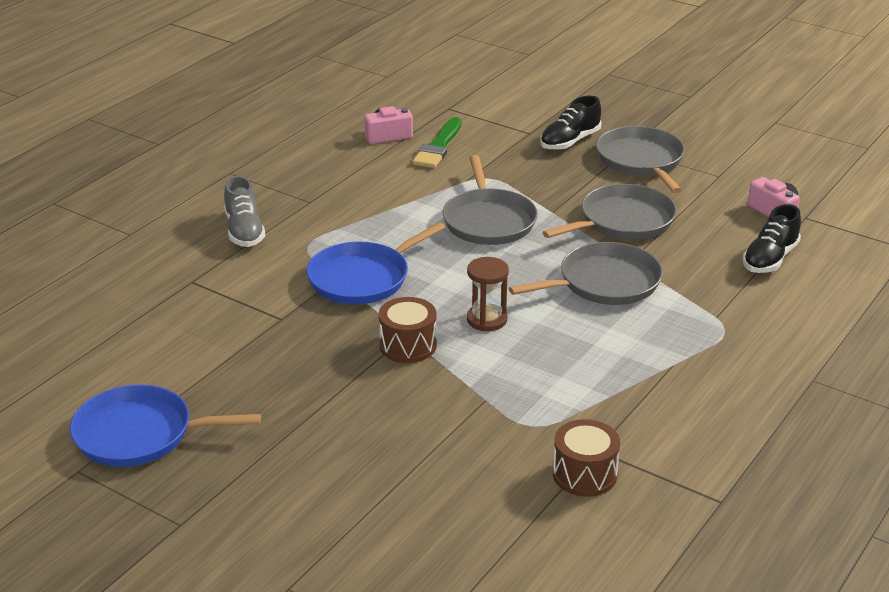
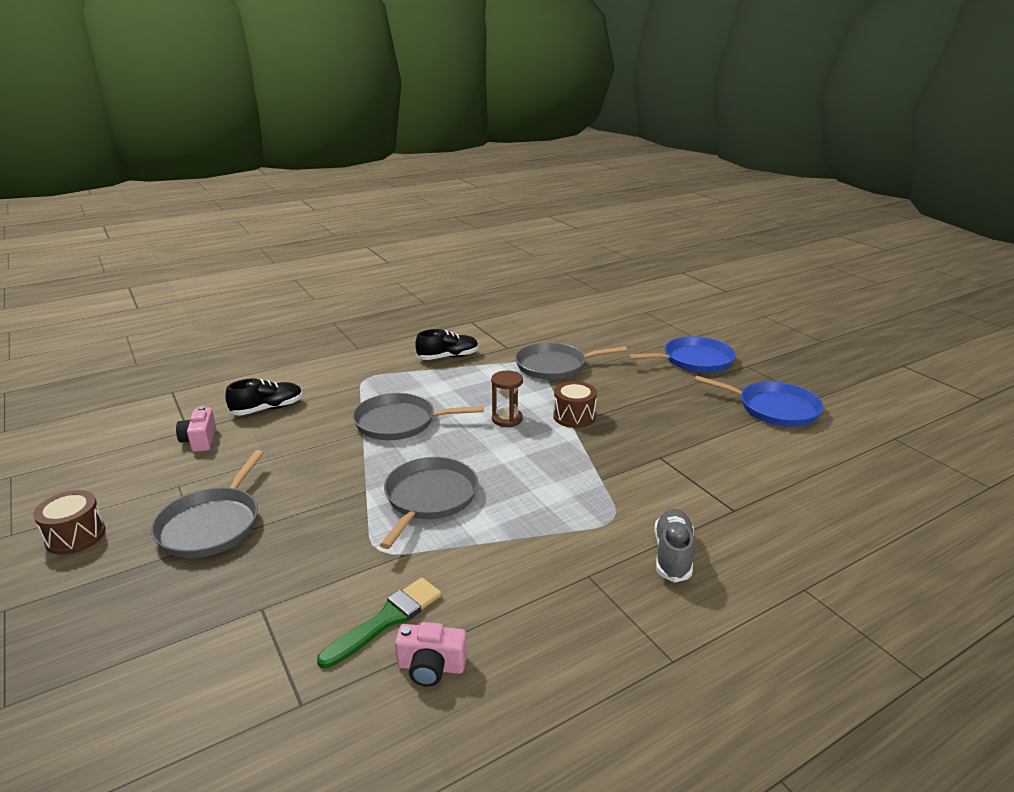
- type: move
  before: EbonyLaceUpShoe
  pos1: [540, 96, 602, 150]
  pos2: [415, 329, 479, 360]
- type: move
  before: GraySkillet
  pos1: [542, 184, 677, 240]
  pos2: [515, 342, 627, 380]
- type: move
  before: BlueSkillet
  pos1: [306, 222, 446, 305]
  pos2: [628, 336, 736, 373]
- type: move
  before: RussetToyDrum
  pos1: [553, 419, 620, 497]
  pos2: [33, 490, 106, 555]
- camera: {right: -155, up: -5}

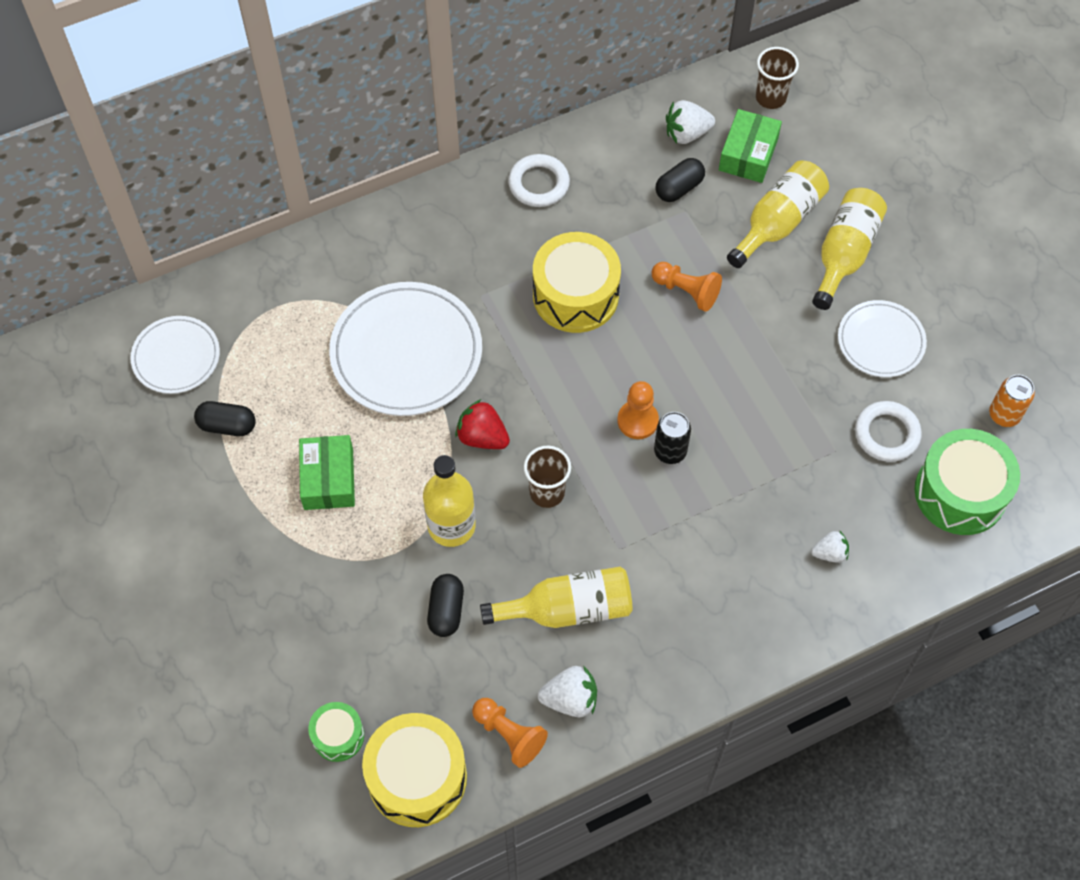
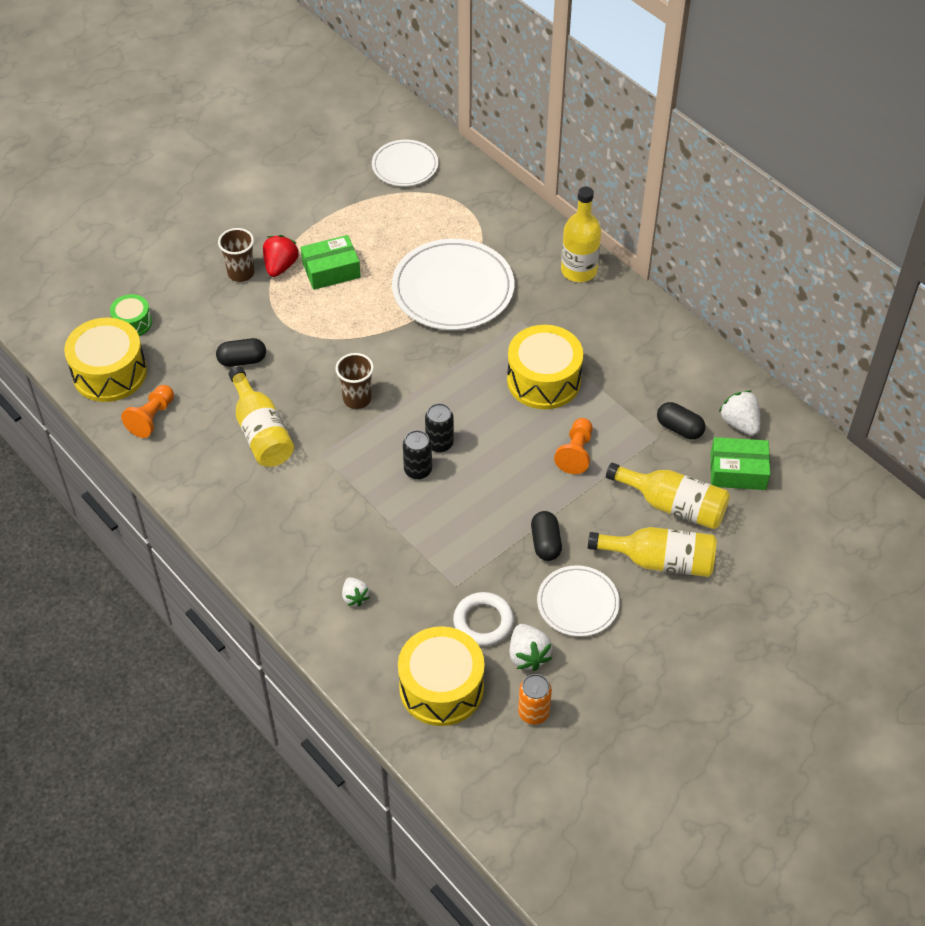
- type: move
  before: RussetBeaker
  pos1: [756, 47, 799, 109]
  pos2: [218, 228, 255, 282]
- type: delete
  before: SnowWhiteTorus
  pos1: [508, 154, 570, 207]
- type: replace
  before: OrangeGamePawn
  after: EbonyTin
  pos1: [617, 381, 659, 439]
  pos2: [425, 403, 454, 453]
- type: move
  before: ScarletBerry
  pos1: [455, 399, 510, 449]
  pos2: [263, 235, 299, 277]
- type: move
  before: EbonyPill
  pos1: [194, 401, 256, 436]
  pos2: [531, 511, 562, 561]
- type: recolor
  before: EmeraldToyDrum
  after: GoldenToyDrum
  pos1: [915, 429, 1020, 535]
  pos2: [398, 626, 485, 726]
- type: move
  before: GoldenBottle
  pos1: [423, 455, 476, 547]
  pos2: [561, 186, 601, 282]
- type: move
  before: SnowWhiteBerry
  pos1: [538, 665, 597, 717]
  pos2: [509, 624, 552, 671]
- camera: {right: 75, up: -10}

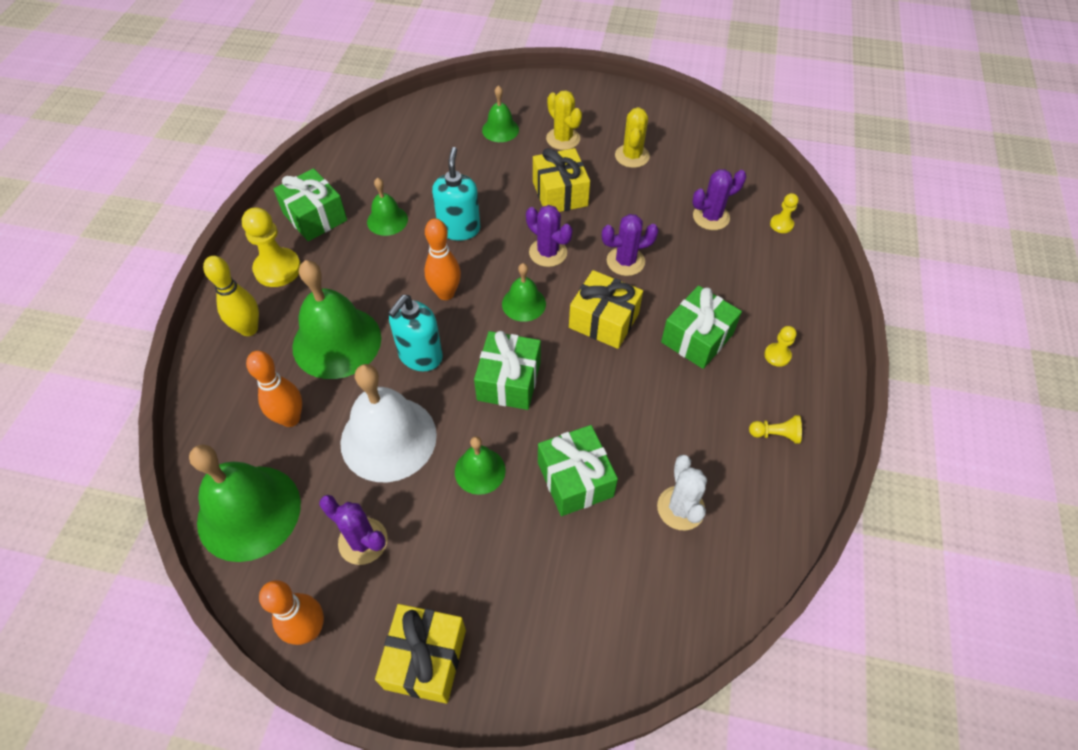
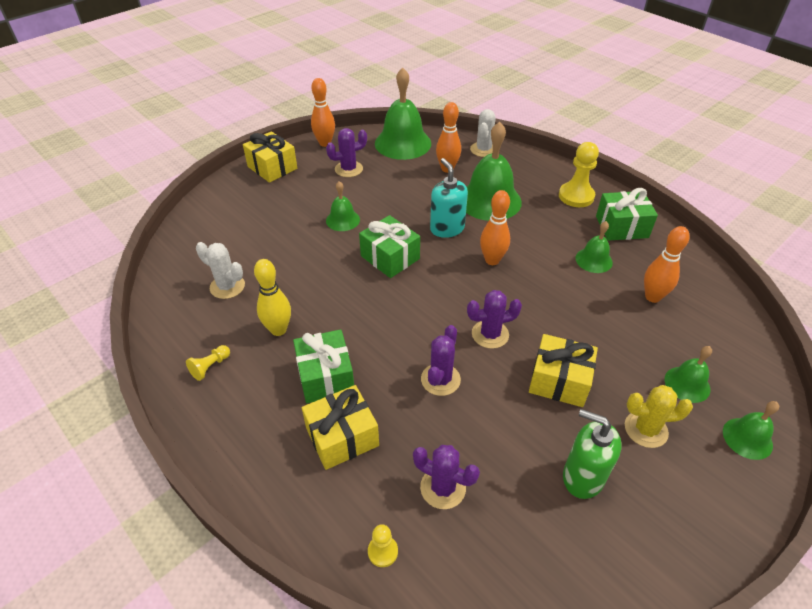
- type: replace
  before: GoldenCactus
  after: EmeraldPumpBottle
  pos1: [615, 107, 650, 168]
  pos2: [563, 409, 622, 499]
- type: delete
  before: TealPumpBottle
  pos1: [432, 147, 480, 241]
- type: rotate
  before: VioletCactus
  pos1: [692, 169, 746, 230]
  pos2: [413, 445, 480, 509]
  turn: -75
- type: move
  before: GoldenTenpin
  pos1: [203, 256, 259, 336]
  pos2: [254, 259, 291, 336]
- type: move
  before: EmeraldSchoolBell
  pos1: [502, 263, 546, 322]
  pos2: [723, 401, 779, 460]
- type: move
  before: GoldenPresent
  pos1: [569, 270, 643, 349]
  pos2: [302, 385, 379, 470]
- type: delete
  before: GoldenGamePawn
  pos1: [764, 326, 796, 367]
- type: delete
  before: SnowWhiteSchoolBell
  pos1: [340, 364, 437, 482]
- type: delete
  before: EmeraldPresent
  pos1: [538, 425, 618, 516]
- type: insert
  after: SnowWhiteCactus
  pos2: [470, 109, 496, 157]
- type: insert
  after: OrangeTenpin
  pos2: [644, 226, 690, 303]
- camera: {right: 125, up: -10}

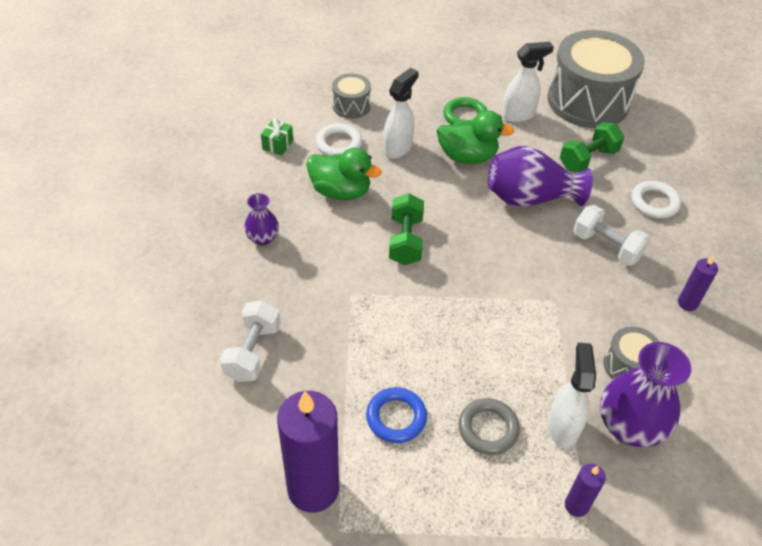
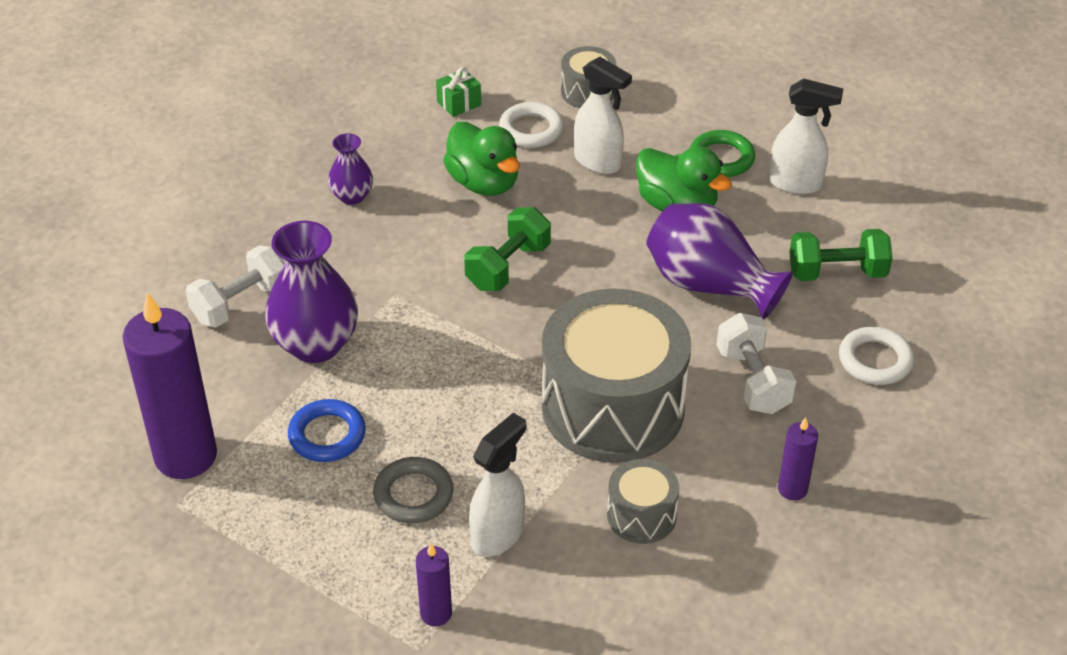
- type: move
  before: GrayToyDrum
  pos1: [547, 30, 645, 128]
  pos2: [542, 289, 691, 463]
- type: rotate
  before: SnowWhiteSprayer
  pos1: [383, 68, 419, 159]
  pos2: [574, 57, 632, 174]
  turn: 60
- type: move
  before: VioletTallVase
  pos1: [600, 342, 691, 447]
  pos2: [265, 221, 358, 363]
- camera: {right: 35, up: -5}

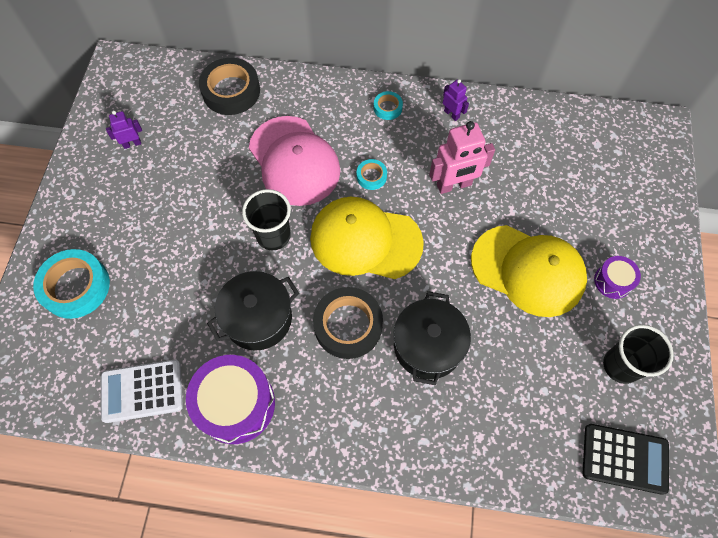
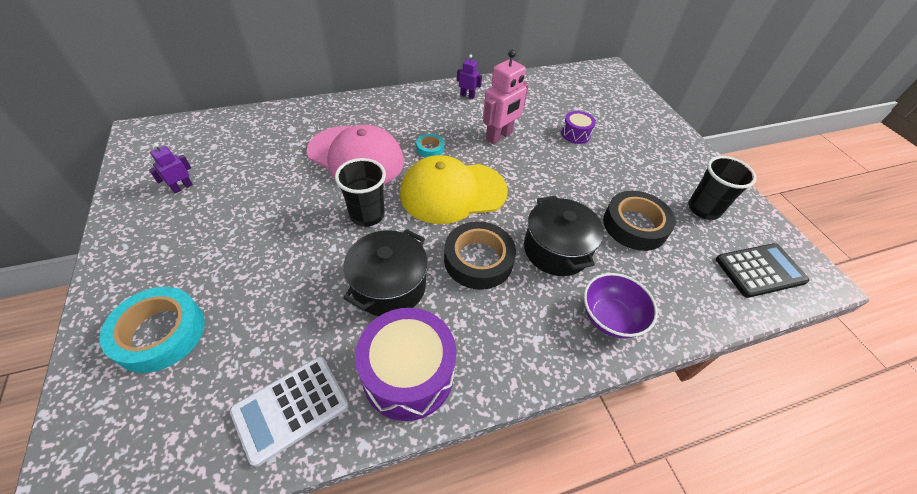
- type: move
  before: EbonyTape
  pos1: [199, 58, 260, 115]
  pos2: [603, 191, 675, 251]
- type: delete
  before: TealTape
  pos1: [374, 91, 403, 120]
- type: delete
  before: GoldenPeakedCap
  pos1: [471, 225, 587, 317]
- type: move
  before: VioletToyDrum
  pos1: [594, 256, 641, 299]
  pos2: [561, 111, 596, 144]
- type: insert
  after: VioletBowl
  pos2: [584, 273, 658, 338]
- camera: {right: -30, up: -15}

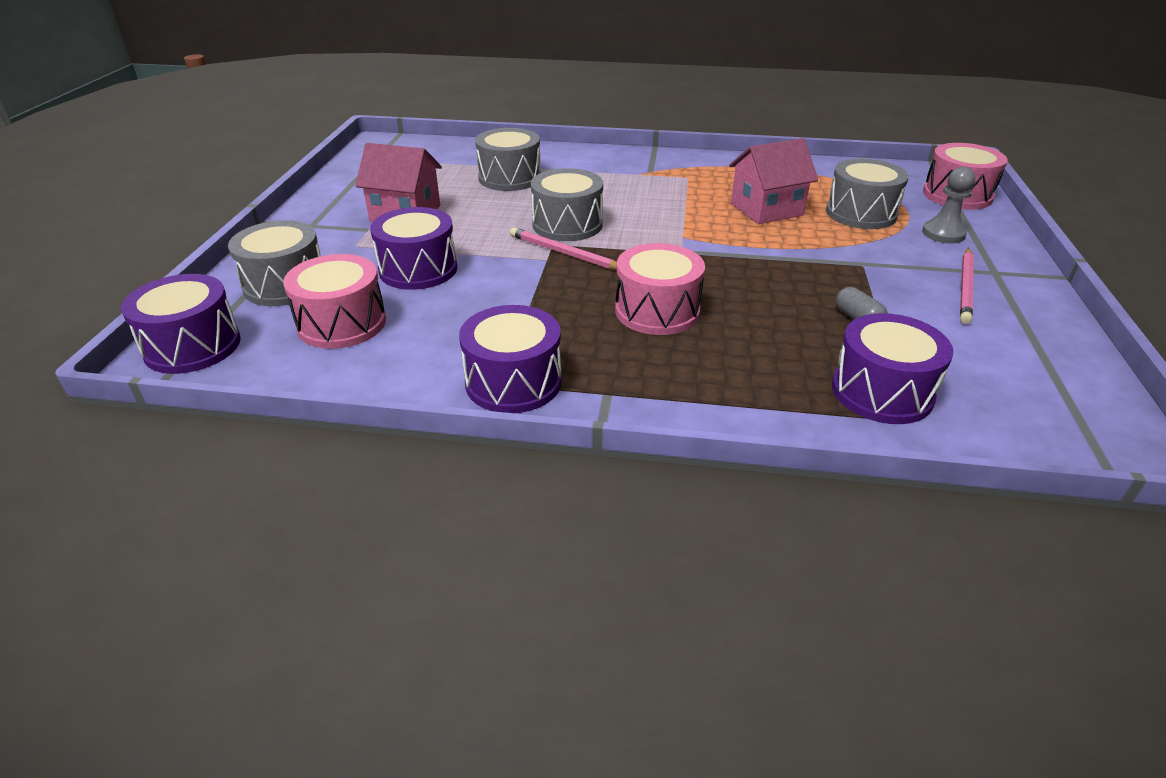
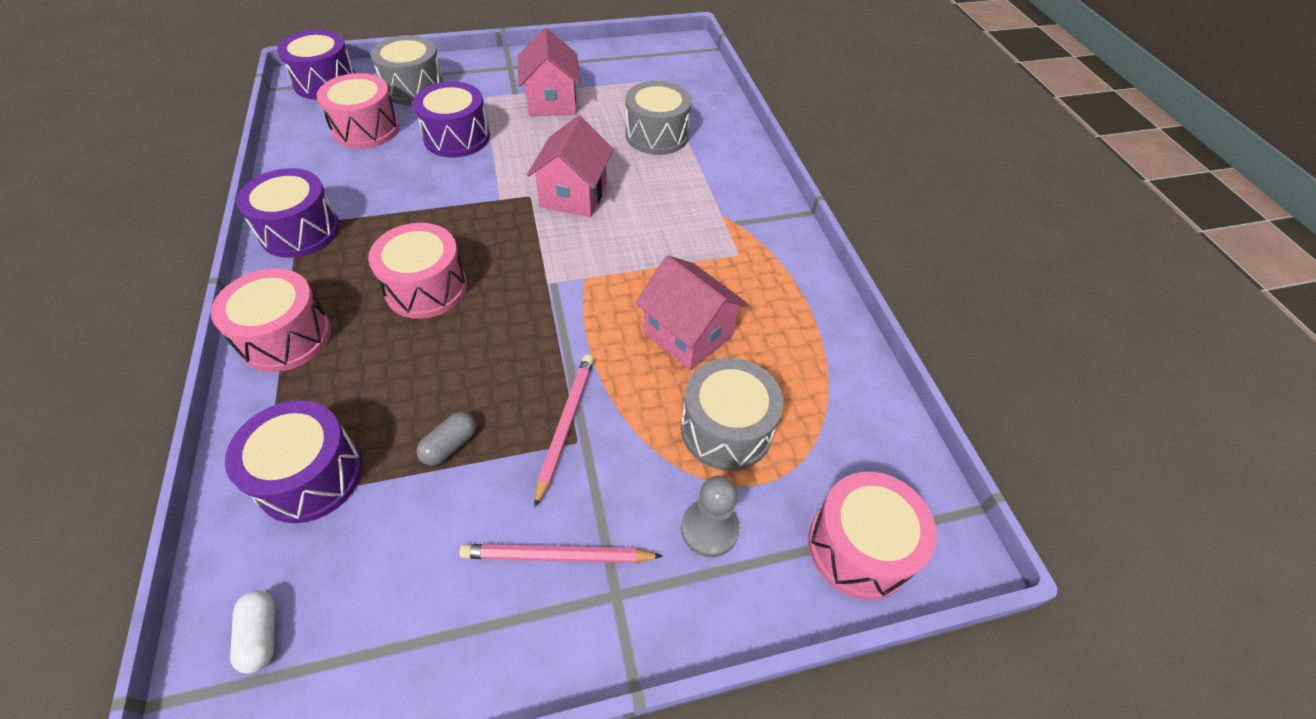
- type: replace
  before: GrayToyDrum
  after: PinkHouse
  pos1: [531, 168, 603, 241]
  pos2: [527, 116, 614, 217]
- type: move
  before: PinkPencil
  pos1: [510, 227, 617, 270]
  pos2: [534, 355, 594, 508]
- type: insert
  after: PinkToyDrum
  pos2: [211, 268, 331, 372]
- type: insert
  after: SnowWhitePill
  pos2: [230, 590, 275, 674]
- camera: {right: 65, up: 15}

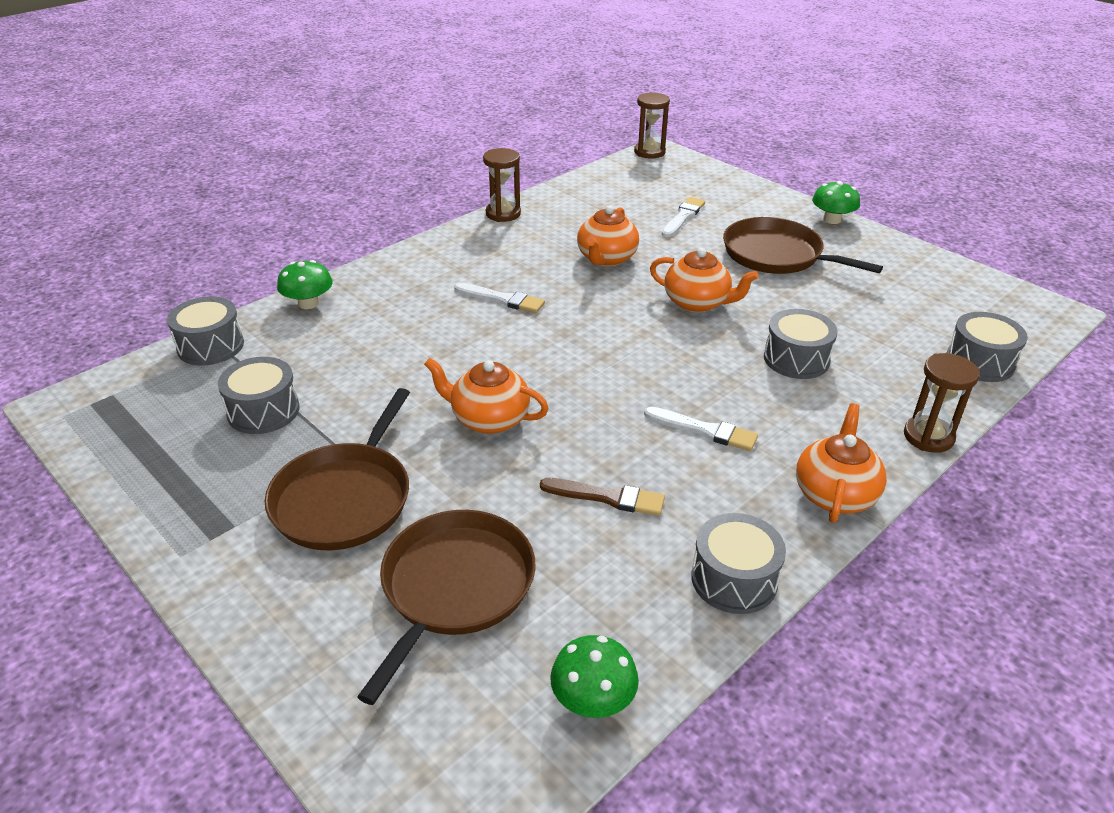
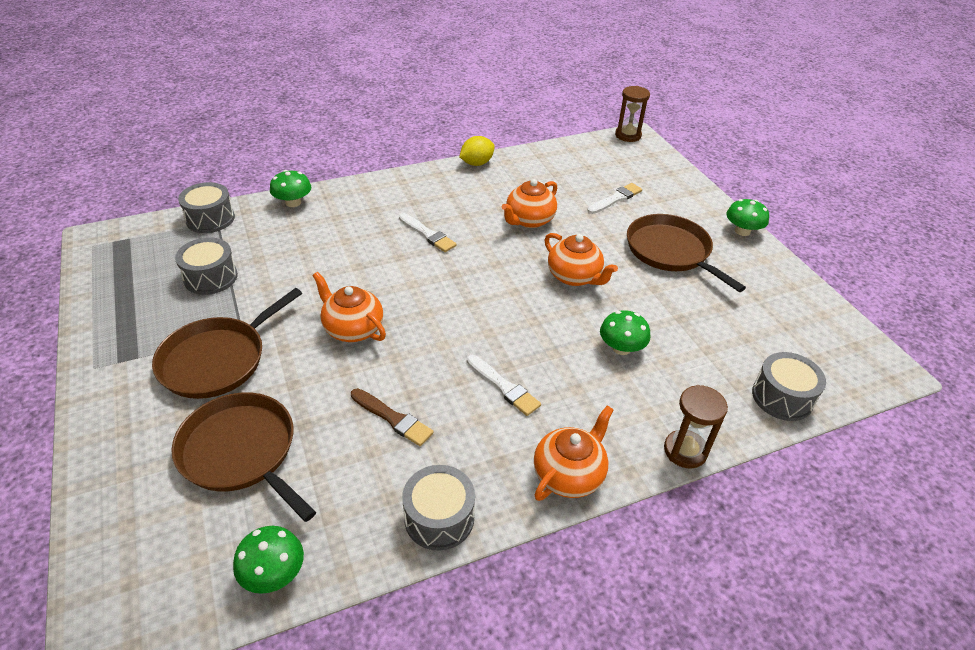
- type: replace
  before: RussetSandTimer
  after: GoldenCitrusFruit
  pos1: [483, 148, 521, 222]
  pos2: [459, 136, 495, 166]
- type: replace
  before: GrayToyDrum
  after: EmeraldToadstool
  pos1: [764, 309, 838, 379]
  pos2: [600, 310, 650, 355]
- type: rotate
  before: RussetSkillet
  pos1: [357, 510, 536, 705]
  pos2: [171, 392, 316, 522]
  turn: -90
- camera: {right: 20, up: 5}

